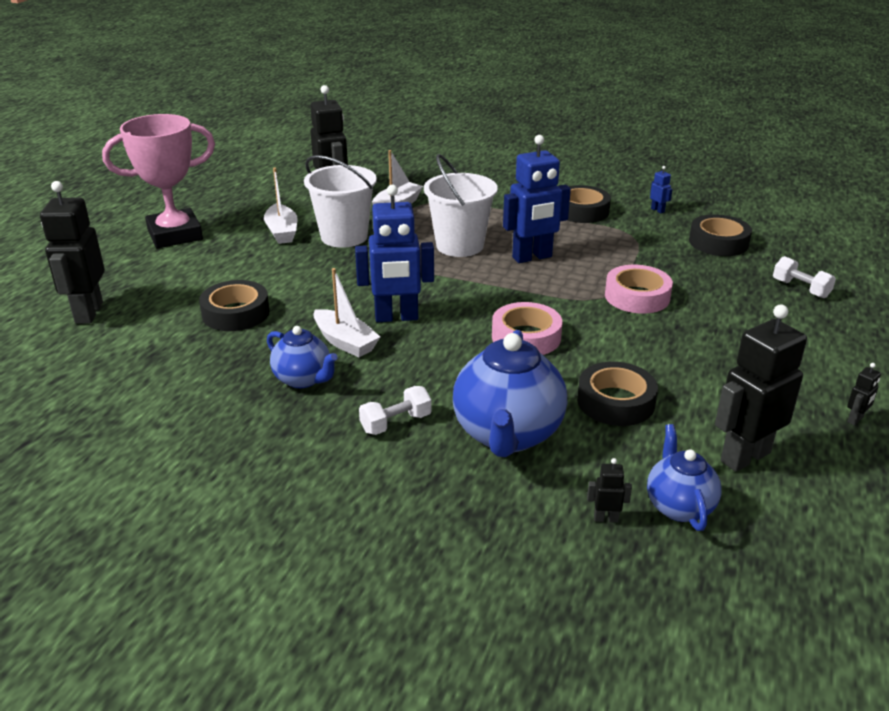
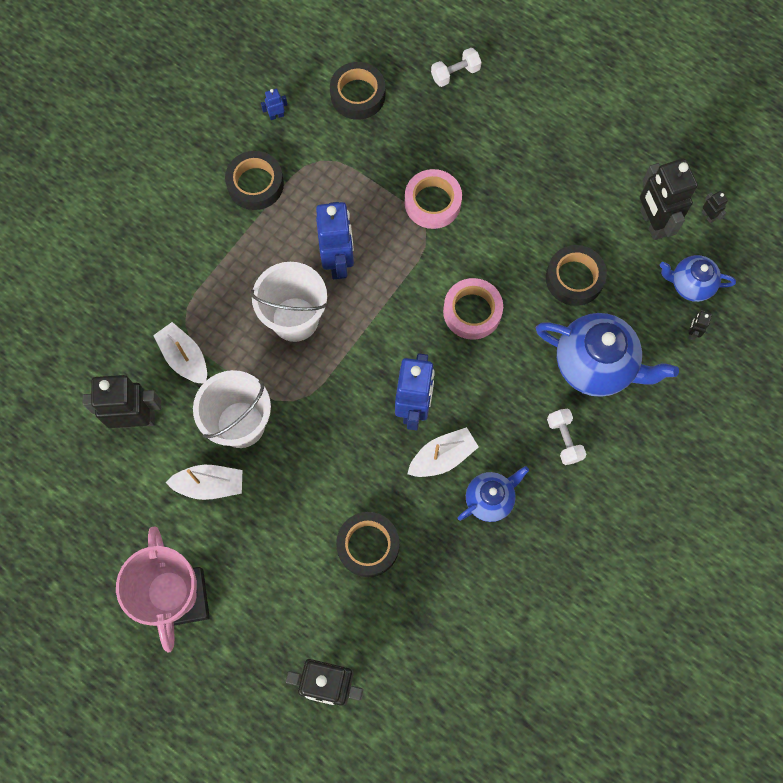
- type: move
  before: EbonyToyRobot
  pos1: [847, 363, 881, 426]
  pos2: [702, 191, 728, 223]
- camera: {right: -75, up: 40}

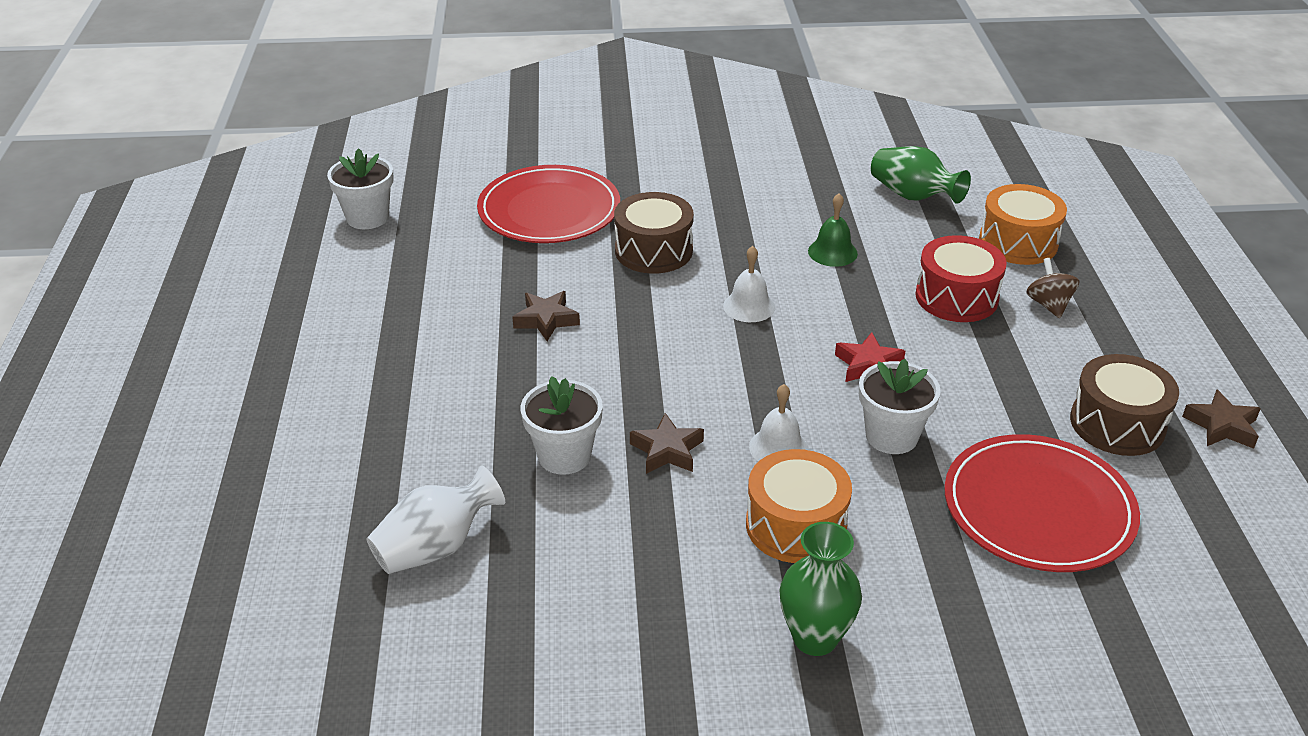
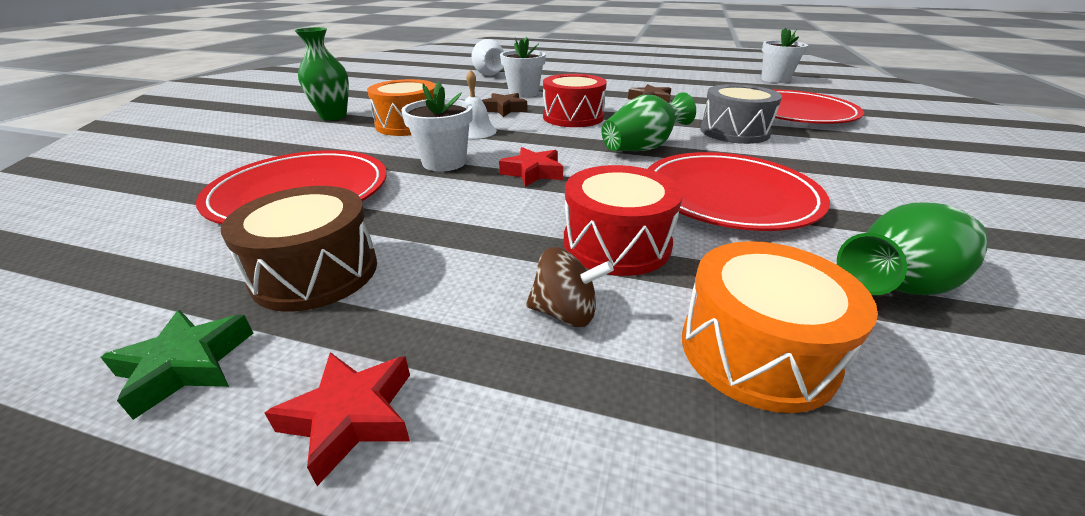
- type: recolor
  before: RussetToyDrum
  after: GrayToyDrum
  pos1: [614, 192, 694, 274]
  pos2: [700, 84, 782, 144]
- type: replace
  before: EmeraldSchoolBell
  after: ScarletPlate
  pos1: [808, 193, 858, 267]
  pos2: [648, 152, 830, 231]
- type: replace
  before: SnowWhiteSchoolBell
  after: EmeraldTallVase
  pos1: [723, 246, 775, 322]
  pos2: [602, 92, 696, 151]
- type: recolor
  before: RussetStar
  after: EmeraldStar
  pos1: [1182, 390, 1261, 449]
  pos2: [101, 310, 253, 420]
- type: insert
  after: ScarletToyDrum
  pos2: [543, 74, 607, 127]
- type: insert
  after: ScarletStar
  pos2: [264, 352, 410, 486]
- camera: {right: 110, up: -5}

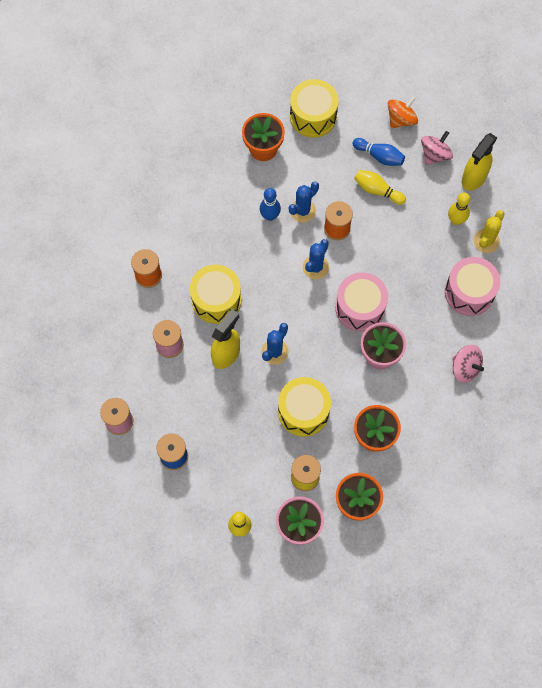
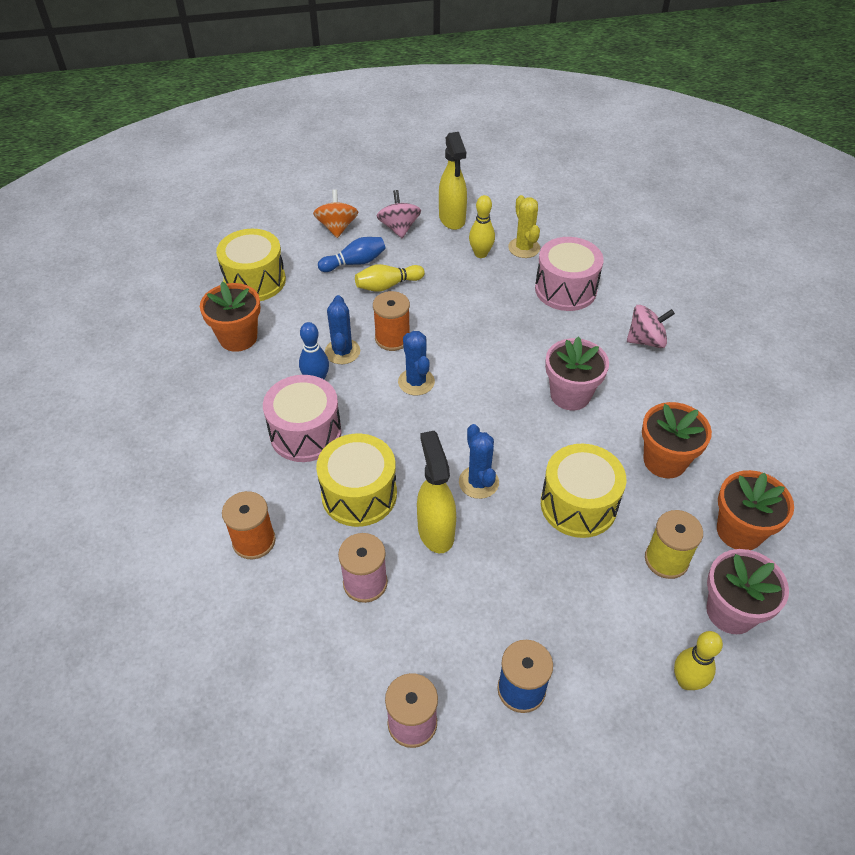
- type: move
  before: PinkToyDrum
  pos1: [335, 272, 388, 332]
  pos2: [263, 375, 342, 462]
- camera: {right: -50, up: -20}

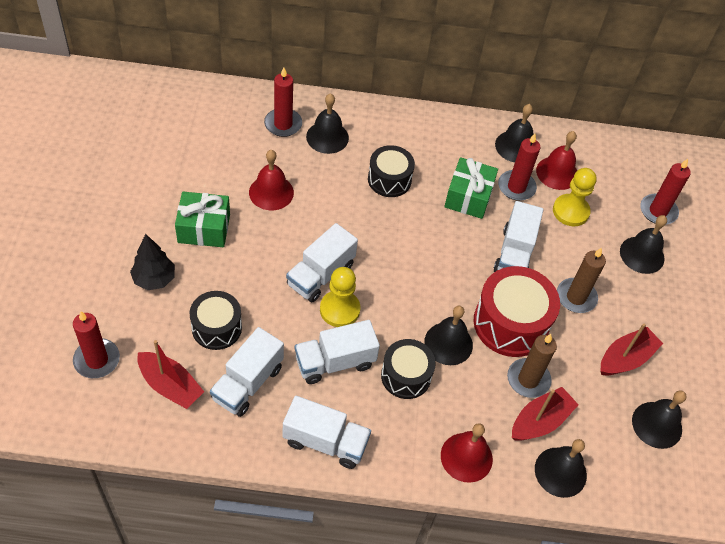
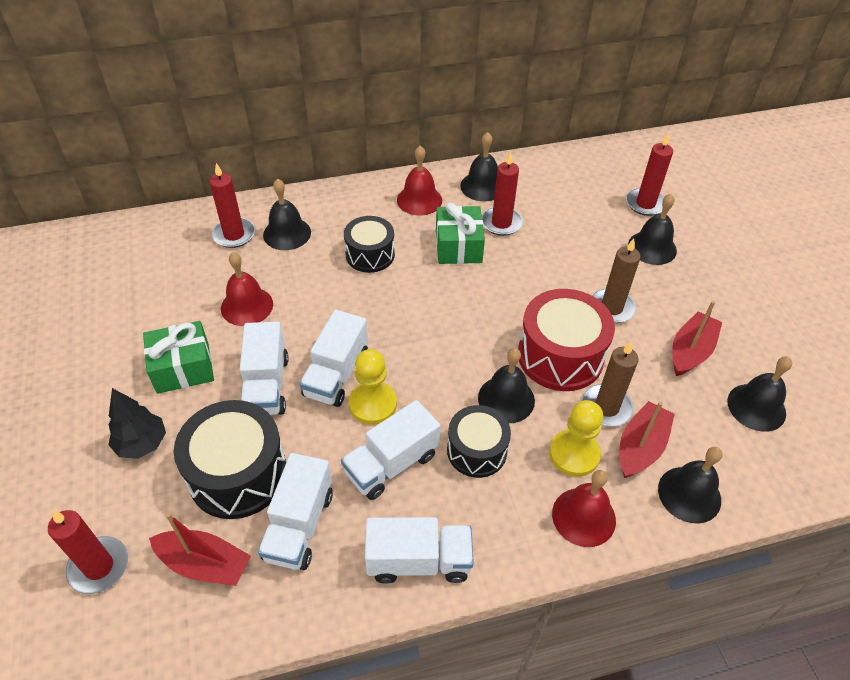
- type: move
  before: ScarletSchoolBell
  pos1: [536, 131, 577, 190]
  pos2: [397, 146, 442, 216]
- type: move
  before: GoldenGamePawn
  pos1: [553, 168, 596, 226]
  pos2: [549, 400, 603, 477]
- type: move
  before: SnowWhiteToyTruck
  pos1: [494, 201, 543, 272]
  pos2: [240, 322, 289, 415]
- type: resize
  before: EbonyToyDrum
  pos1: [190, 291, 242, 350]
  pos2: [174, 400, 286, 519]
  scale: 1.57
- camera: {right: -15, up: -5}

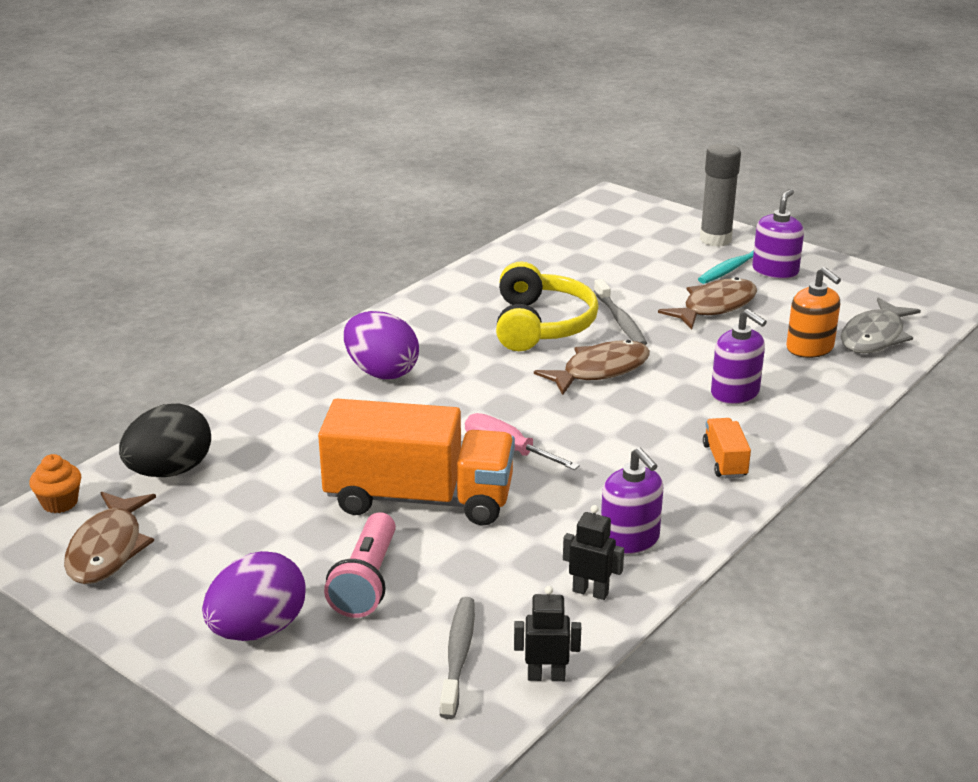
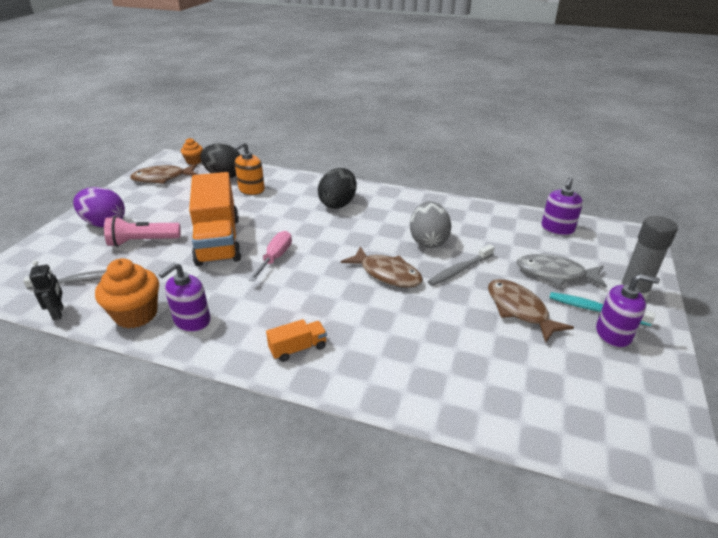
- type: replace
  before: GoldenOverEarHeadphones
  after: GrayToyEgg
  pos1: [496, 261, 599, 351]
  pos2: [410, 201, 452, 248]
- type: move
  before: OrangePumpBottle
  pos1: [786, 267, 841, 358]
  pos2: [233, 142, 265, 195]
- type: rotate
  before: RussetFishFigure
  pos1: [658, 277, 757, 329]
  pos2: [488, 279, 574, 343]
  turn: -150
- type: move
  before: GrayFishFigure
  pos1: [841, 297, 921, 353]
  pos2: [516, 254, 607, 287]
- type: move
  before: VioletPumpBottle
  pos1: [711, 309, 767, 404]
  pos2: [541, 177, 583, 235]
- type: recolor
  before: VioletToyEgg
  after: EbonyToyEgg
  pos1: [344, 311, 419, 379]
  pos2: [318, 168, 357, 209]
- type: replace
  before: EbonyToyRobot
  after: OrangeCupcake
  pos1: [563, 505, 624, 600]
  pos2: [95, 258, 159, 328]
- camera: {right: 70, up: 5}

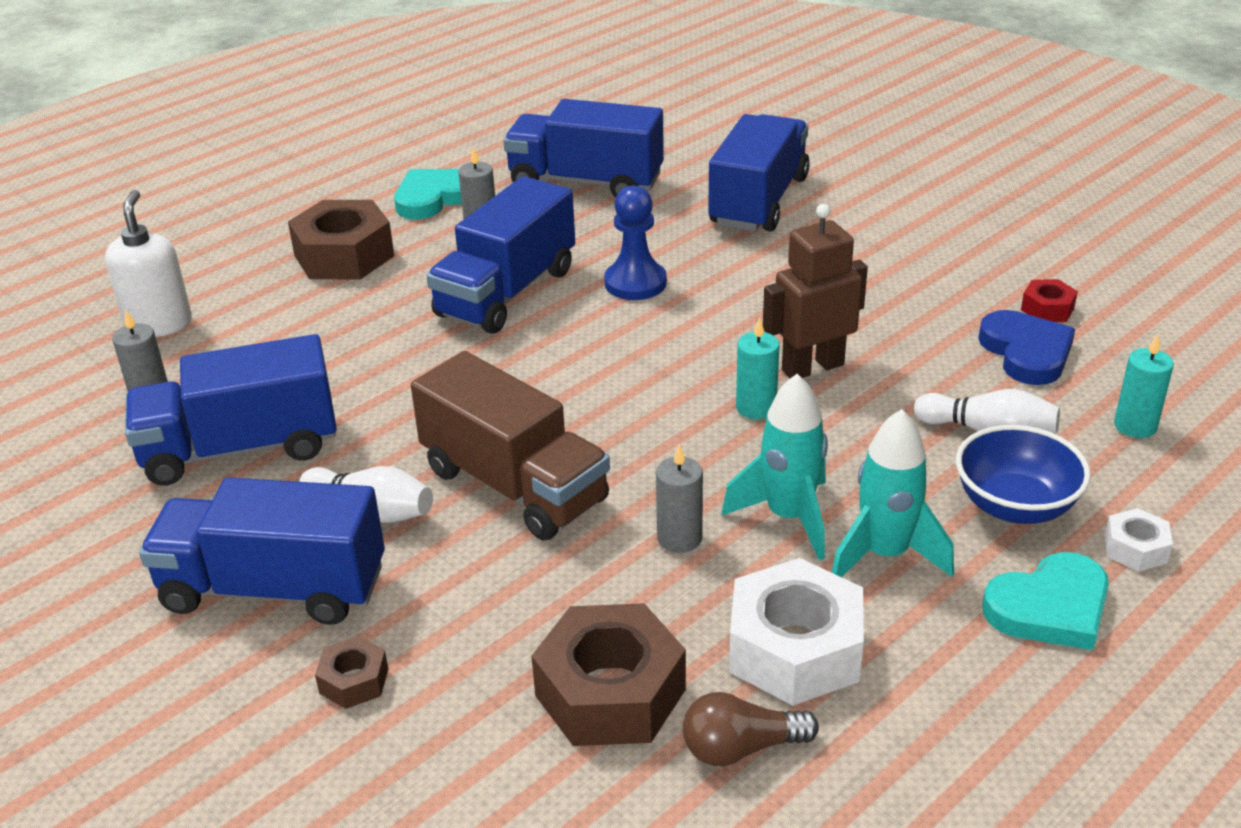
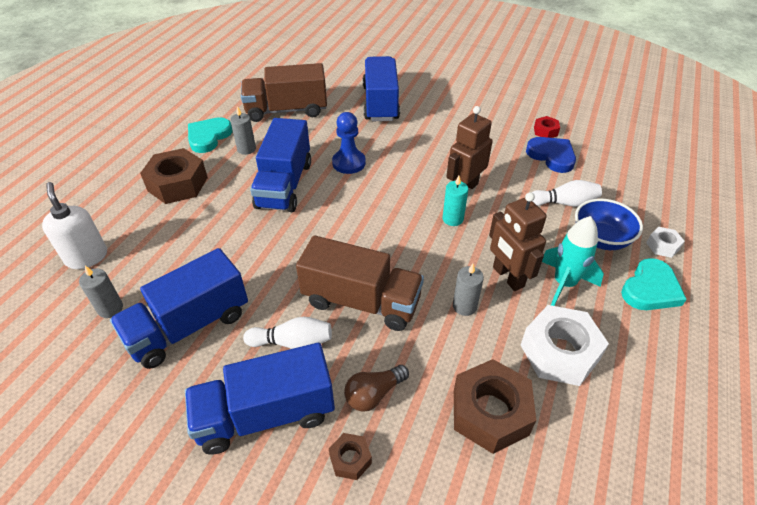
- type: recolor
  before: BlueToyTruck
  after: RussetToyTruck
  pos1: [503, 99, 664, 198]
  pos2: [241, 63, 327, 122]
- type: delete
  before: TealWaxCandle
  pos1: [1114, 334, 1174, 438]
- type: replace
  before: TealRocket
  after: RussetToyRobot
  pos1: [721, 374, 828, 560]
  pos2: [489, 192, 547, 291]
- type: move
  before: RussetLightBulb
  pos1: [683, 692, 819, 766]
  pos2: [344, 365, 409, 412]
- camera: {right: -25, up: 10}

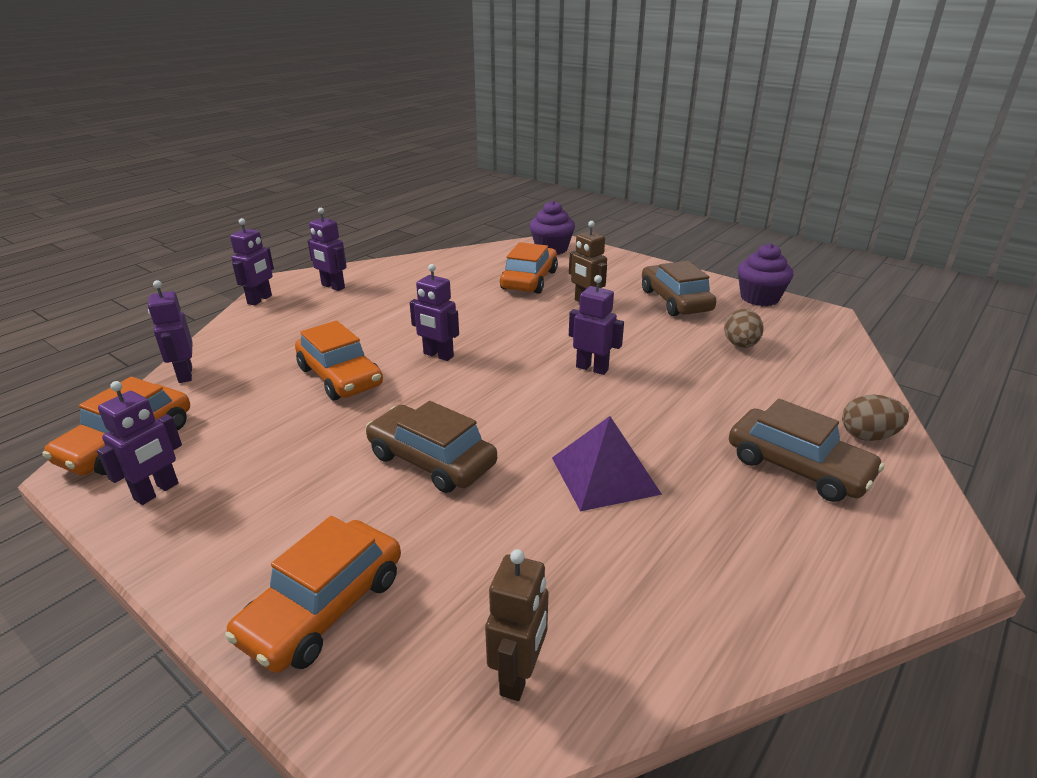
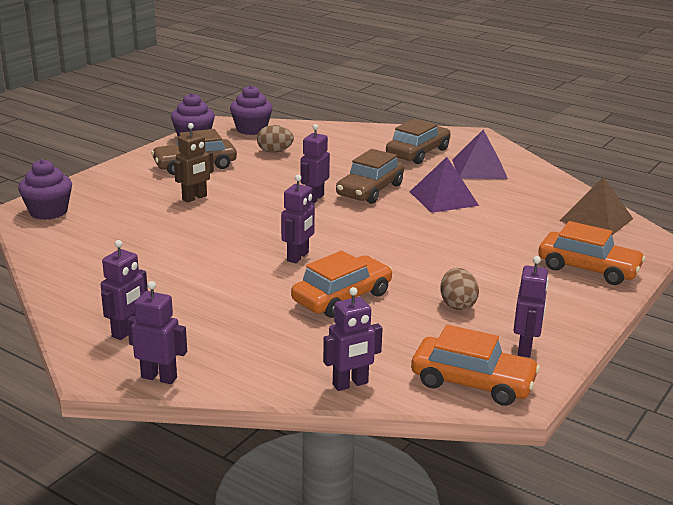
- type: delete
  before: OrangeToyCar
  pos1: [500, 242, 558, 294]
- type: rotate
  before: VioletToyRobot
  pos1: [97, 381, 182, 505]
  pos2: [513, 256, 549, 357]
  turn: 75
- type: move
  before: RussetToyEgg
  pos1: [842, 395, 909, 441]
  pos2: [440, 268, 479, 310]
- type: move
  before: RussetToyCar
  pos1: [366, 401, 497, 493]
  pos2: [336, 149, 404, 204]
- type: replace
  before: RussetToyRobot
  after: RussetPyramid
  pos1: [485, 549, 548, 701]
  pos2: [560, 177, 633, 235]
- type: insert
  after: VioletCupcake
  pos2: [230, 85, 273, 135]
- type: insert
  after: VioletPyramid
  pos2: [452, 130, 508, 179]
- camera: {right: -95, up: -5}

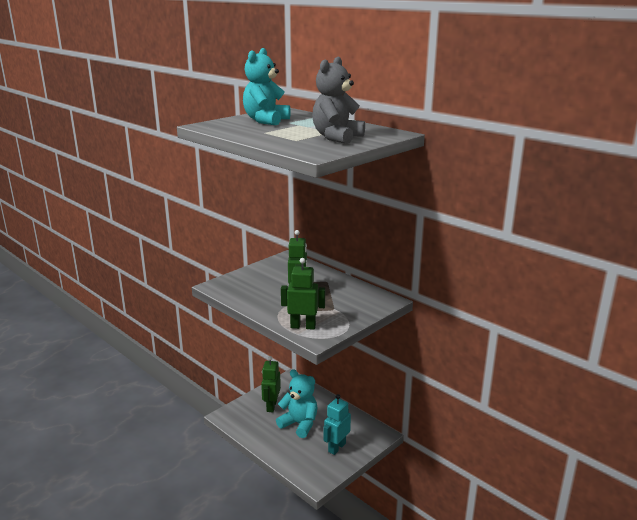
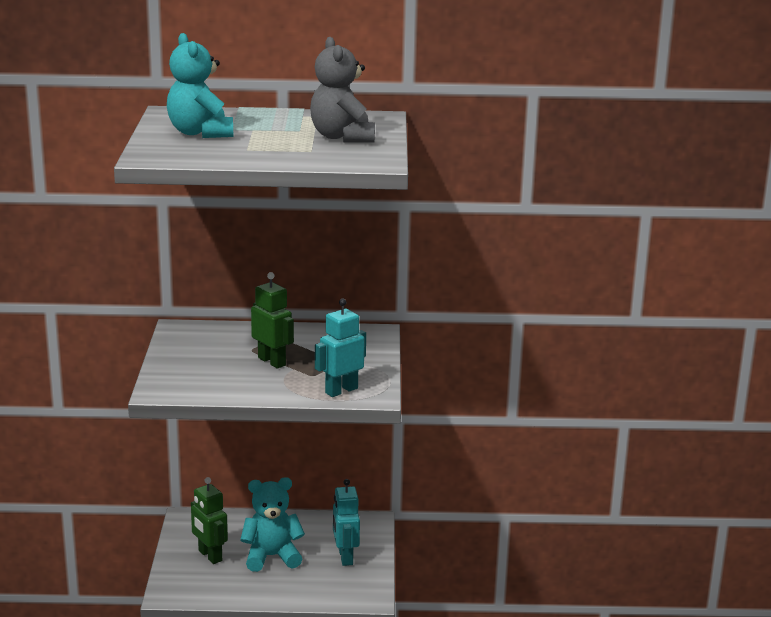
- type: recolor
  before: EmeraldToyRobot
  after: TealToyRobot
  pos1: [281, 258, 325, 330]
  pos2: [315, 299, 366, 397]
- camera: {right: -45, up: 0}

